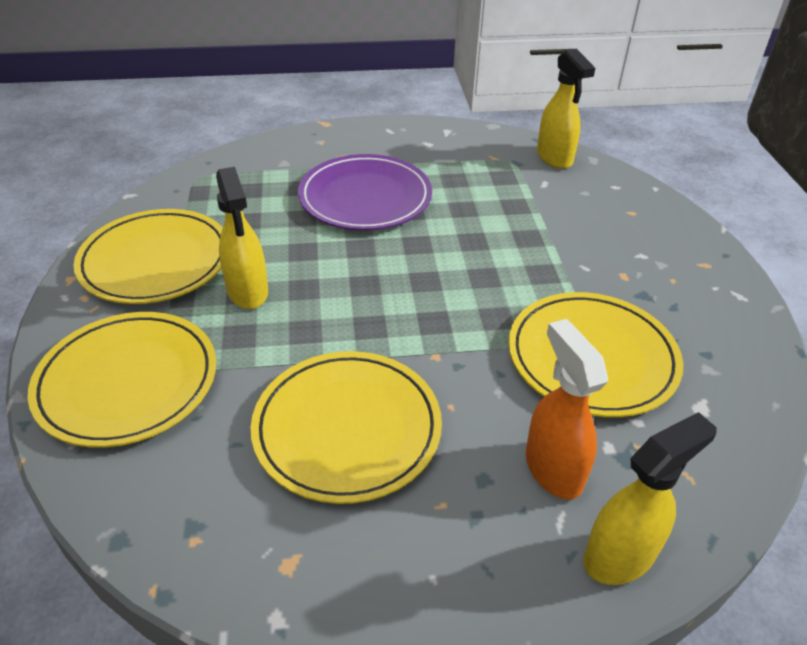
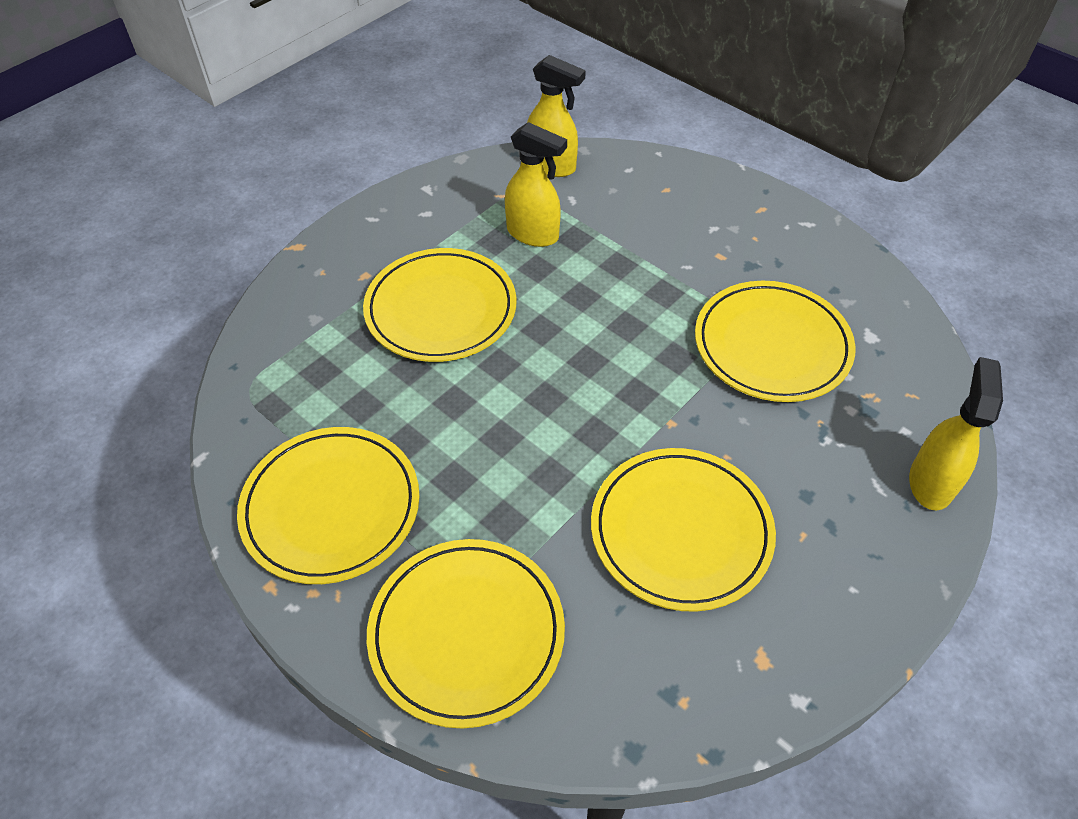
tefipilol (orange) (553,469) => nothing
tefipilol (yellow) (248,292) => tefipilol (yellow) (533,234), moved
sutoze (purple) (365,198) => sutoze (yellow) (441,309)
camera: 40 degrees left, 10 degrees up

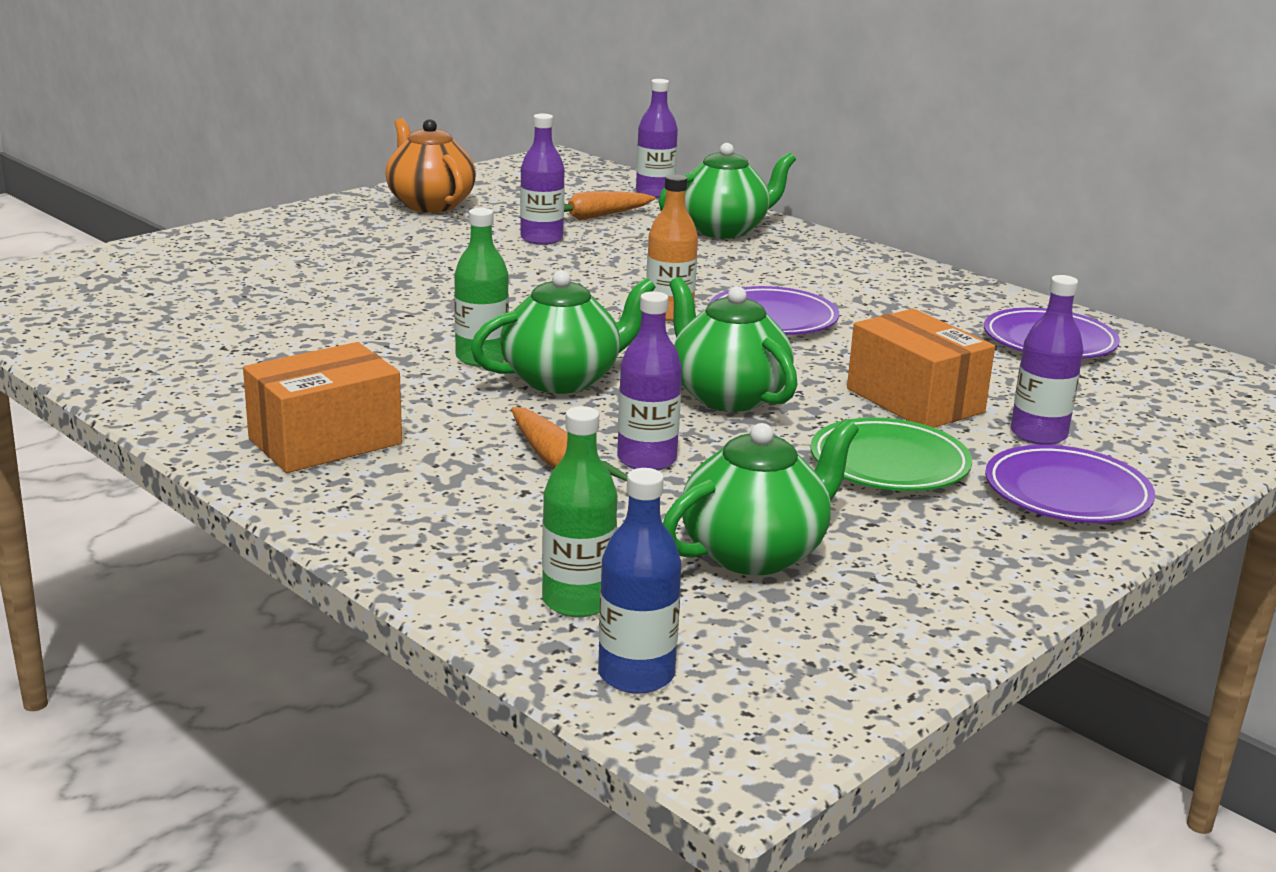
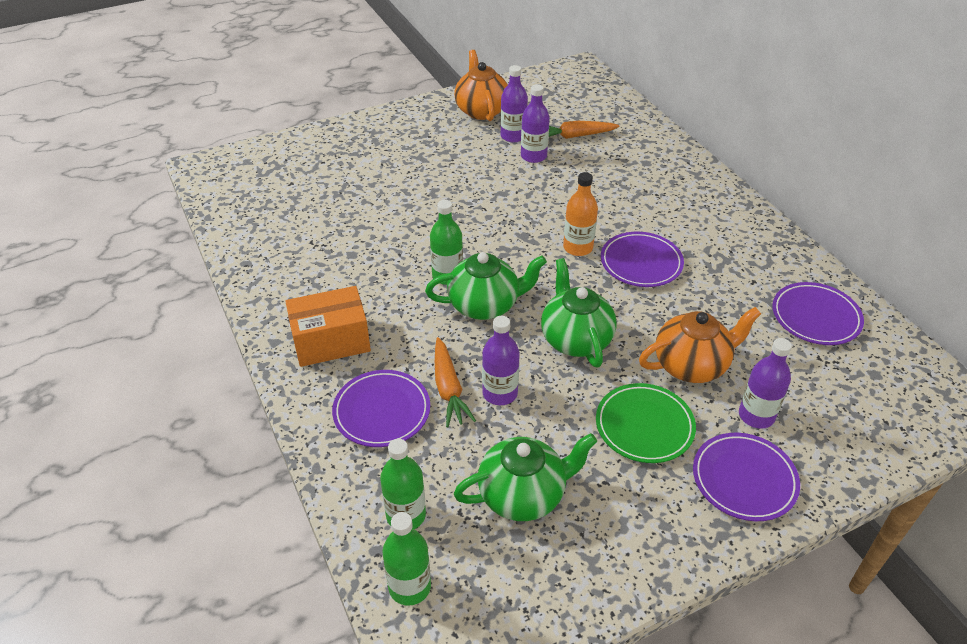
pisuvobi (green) (724,230) => nothing
nothing => sutoze (purple) (382,411)
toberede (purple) (655,193) => toberede (purple) (513,136), moved
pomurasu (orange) (914,400) => pisuvobi (orange) (692,365)
toberede (blue) (636,675) => toberede (green) (409,587)
camera: 20 degrees right, 20 degrees up

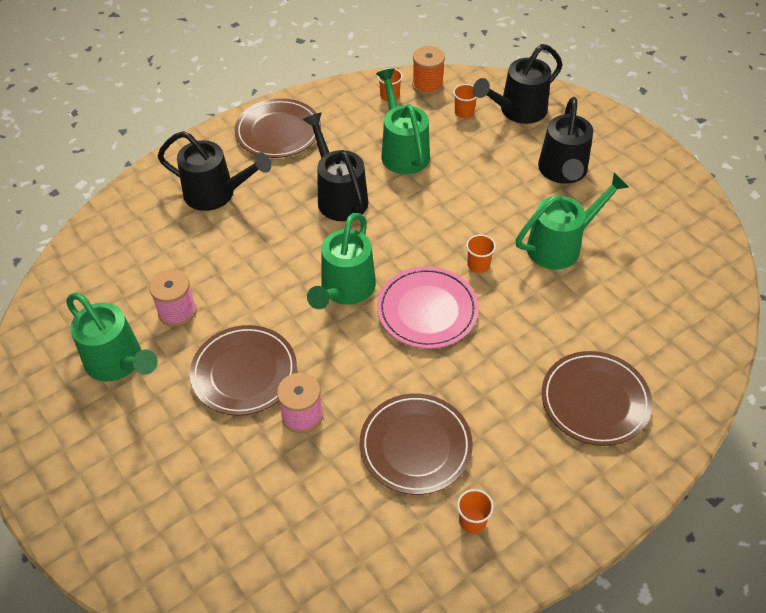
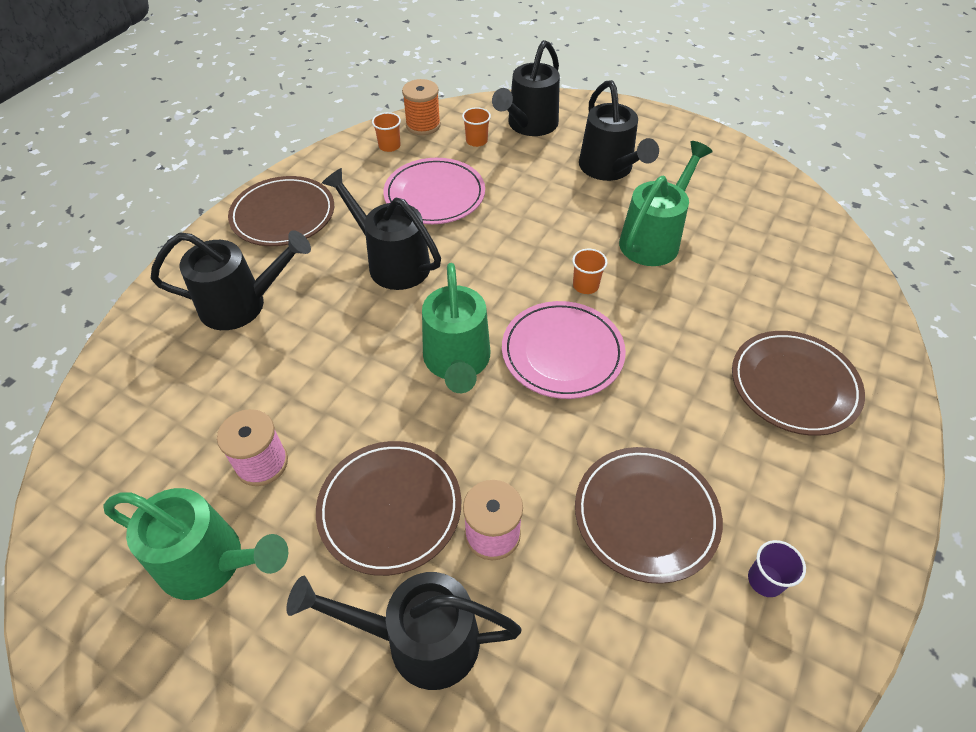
nothing => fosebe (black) (418,640)
fosebe (green) (402,150) => sutoze (pink) (434,195)
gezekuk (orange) (472,521) => gezekuk (purple) (765,580)
camera: 25 degrees left, 0 degrees up

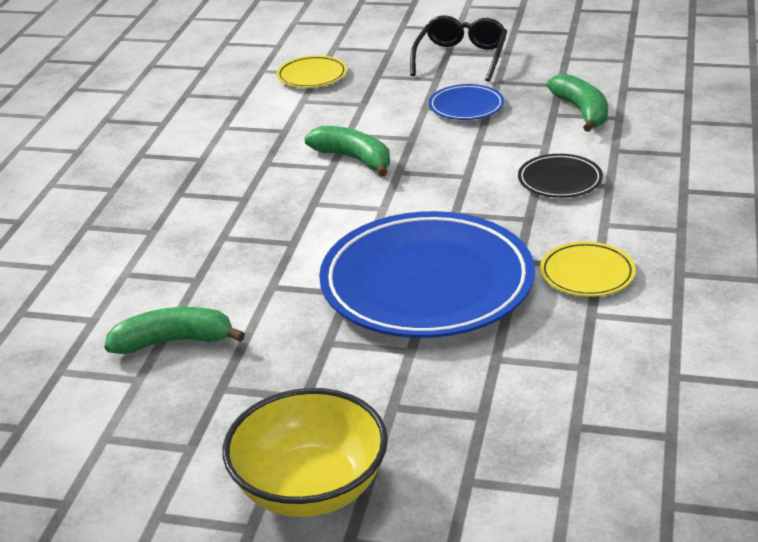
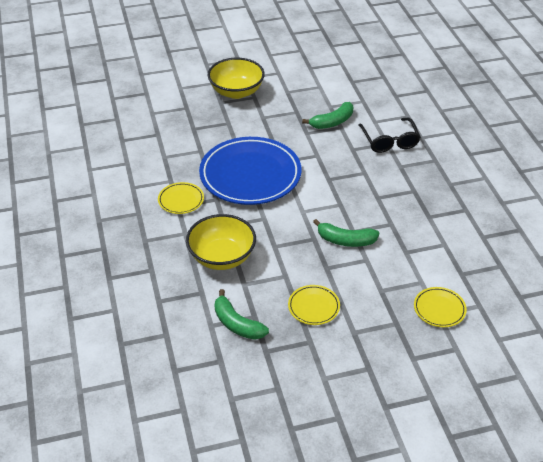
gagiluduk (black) (461,58) => gagiluduk (black) (389,141), moved
sutoze (black) (560,180) => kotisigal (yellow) (222,257)
sutoze (blue) (466,106) => sutoze (yellow) (313,307)
camera: 150 degrees right, 10 degrees up

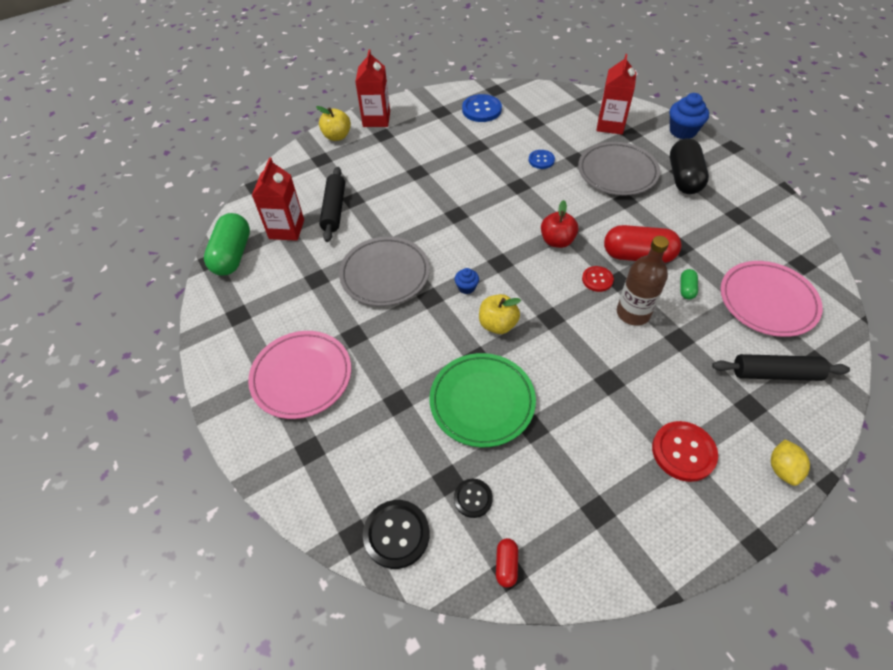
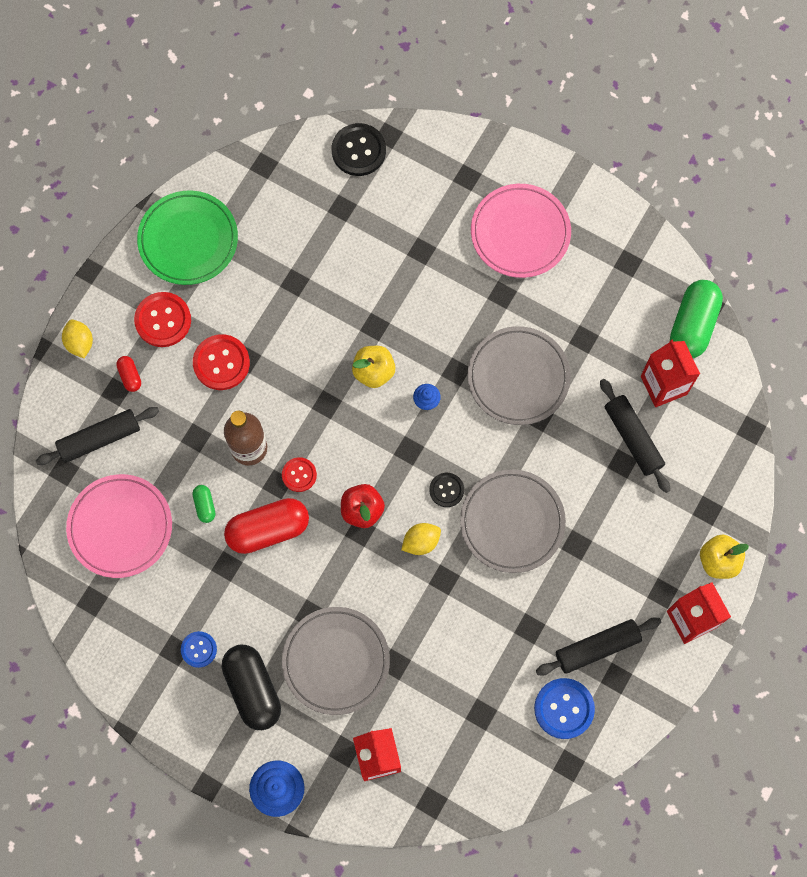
nothing => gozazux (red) (221,363)
nothing => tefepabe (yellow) (421,542)
nothing => sutoze (grey) (512,522)
nothing => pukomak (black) (597,648)
sutoze (green) (482,402) => sutoze (green) (188,240), moved
gozazux (black) (473,498) => gozazux (black) (446,490), moved
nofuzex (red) (506,565) => nofuzex (red) (130,376), moved
gozazux (blue) (541,160) => gozazux (blue) (199,649), moved
nofuzex (green) (232,255) => nofuzex (green) (692,325), 45 degrees clockwise
camera: 150 degrees right, 20 degrees up

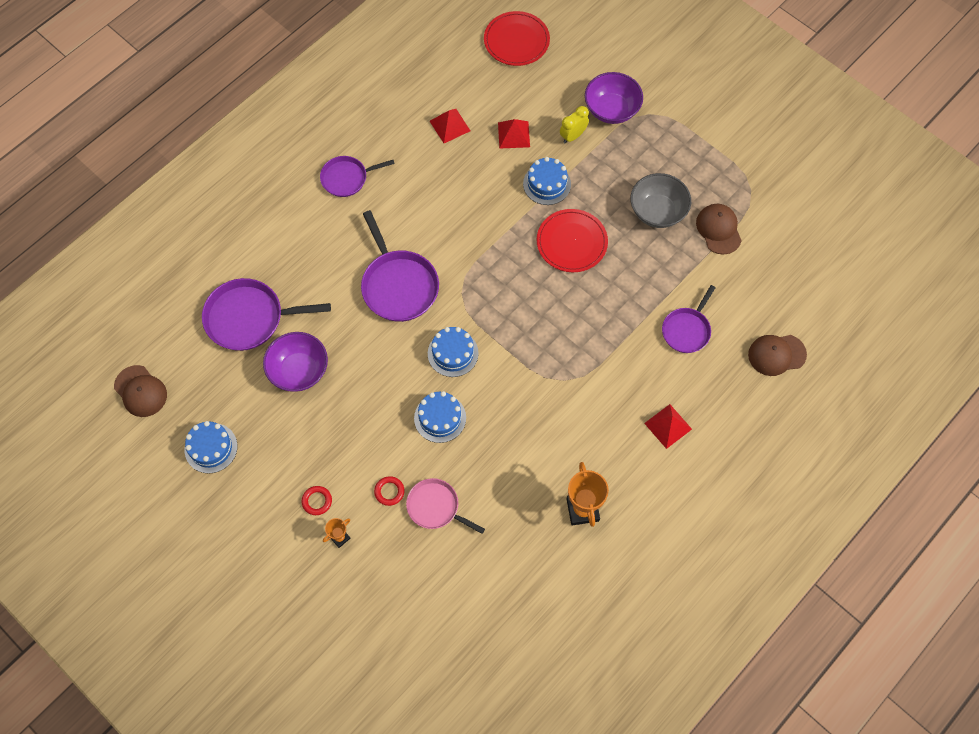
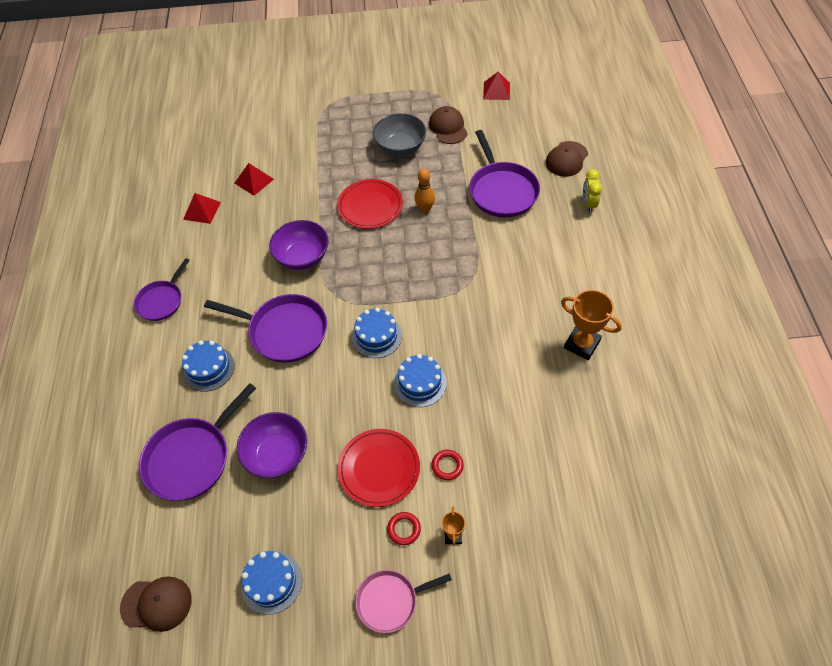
nothing => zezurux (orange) (425,209)
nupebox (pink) (435,507) => nupebox (pink) (390,601), moved
sutoze (red) (516,41) => sutoze (red) (379,468), moved
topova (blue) (547,184) => topova (blue) (208,368), moved
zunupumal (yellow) (573,136) => zunupumal (yellow) (588,204), moved
kotisigal (purple) (611,109) => kotisigal (purple) (302,257), moved
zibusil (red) (668,426) => zibusil (red) (496,90), moved
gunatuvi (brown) (718,229) => gunatuvi (brown) (448,127), 45 degrees clockwise
nupebox (purple) (687,330) => nupebox (purple) (502,191), x1.61
camera: 45 degrees left, 10 degrees down

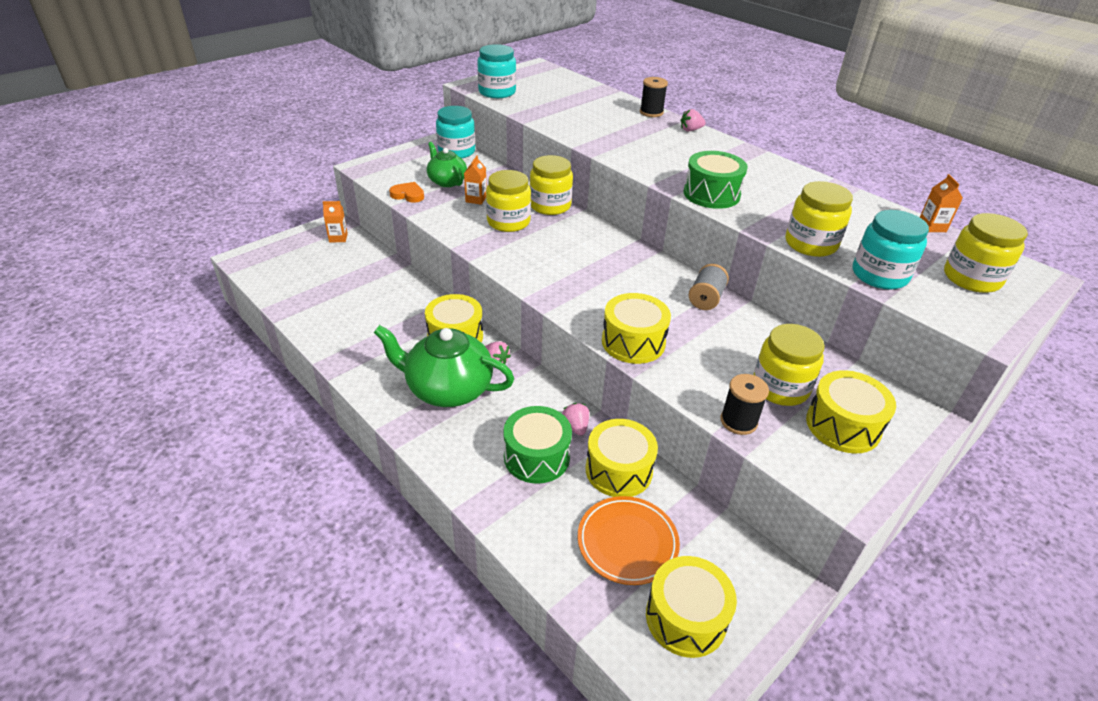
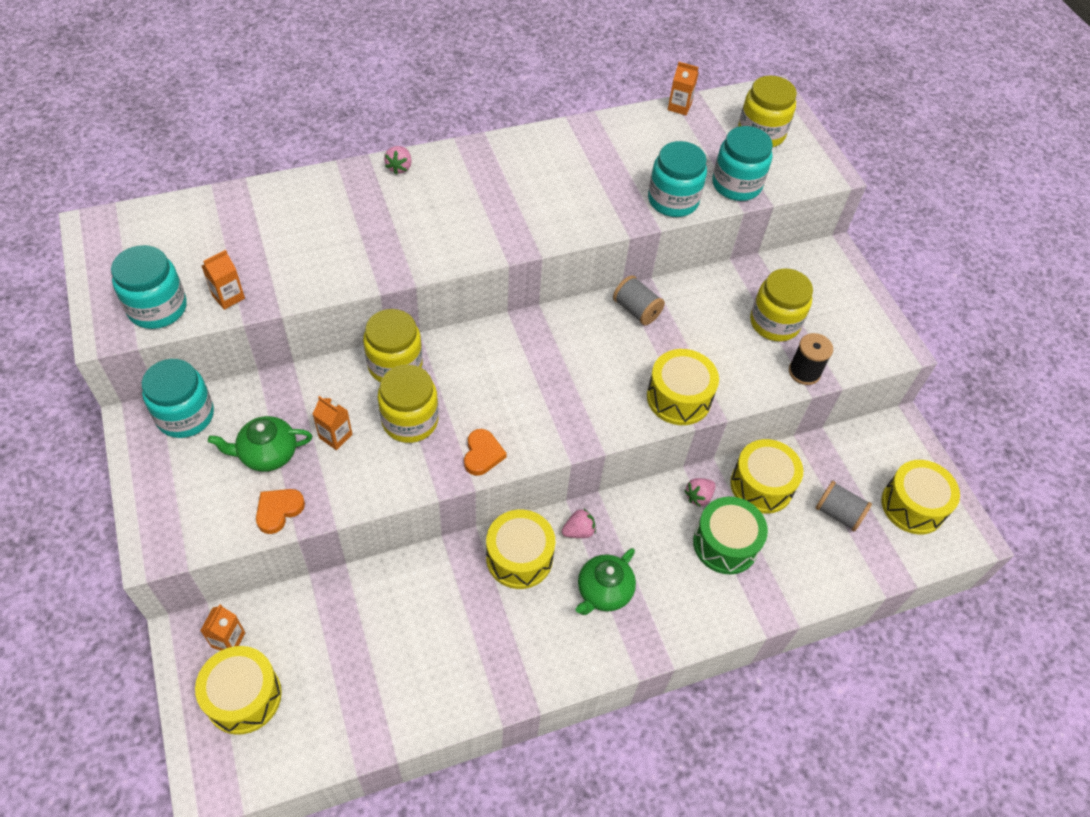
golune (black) (651,112) => nothing
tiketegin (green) (711,194) => nothing
nothing => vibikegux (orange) (228,297)
nothing => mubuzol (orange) (482,454)
tiketegin (yellow) (843,425) => tiketegin (yellow) (243,697), moved
sutoze (orange) (627,542) => golune (grey) (838,513)
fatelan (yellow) (810,244) => fatelan (turquoise) (673,200)
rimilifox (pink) (575,427) => rimilifox (pink) (698,496), 45 degrees counterclockwise
pisuvobi (green) (448,389) => pisuvobi (green) (603,591), x0.59
camera: 70 degrees left, 15 degrees up

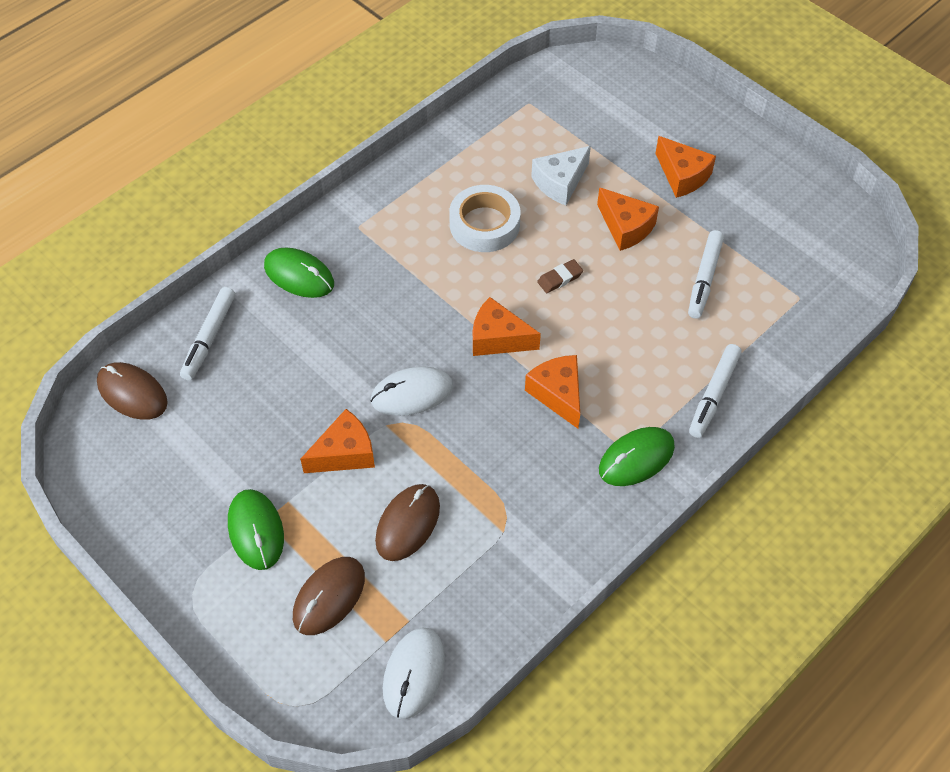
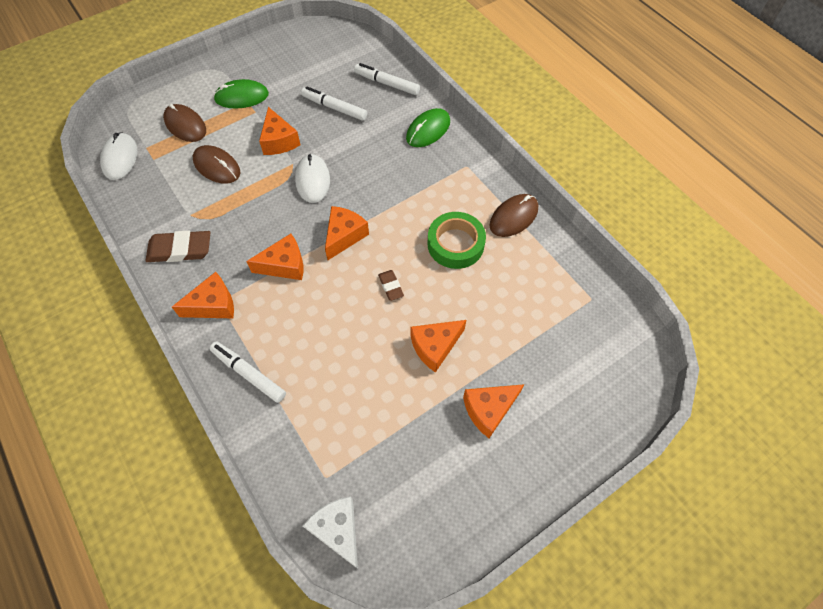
nothing => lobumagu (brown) (180,249)
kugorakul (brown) (132,393) => kugorakul (brown) (513,217), moved
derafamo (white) (560,182) => derafamo (white) (338,530), moved
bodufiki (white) (704,279) => bodufiki (white) (334,108), moved
kugorakul (green) (636,458) => derafamo (orange) (213,305)
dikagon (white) (484,224) => dikagon (green) (455,244)
kugorakul (white) (414,674) => kugorakul (white) (120,158), 60 degrees clockwise
camera: 100 degrees right, 5 degrees up

